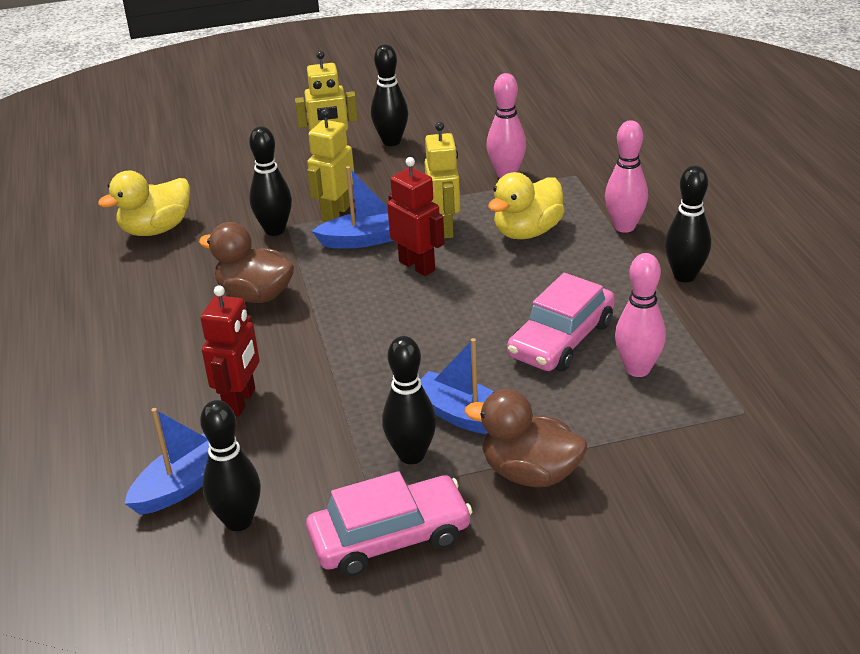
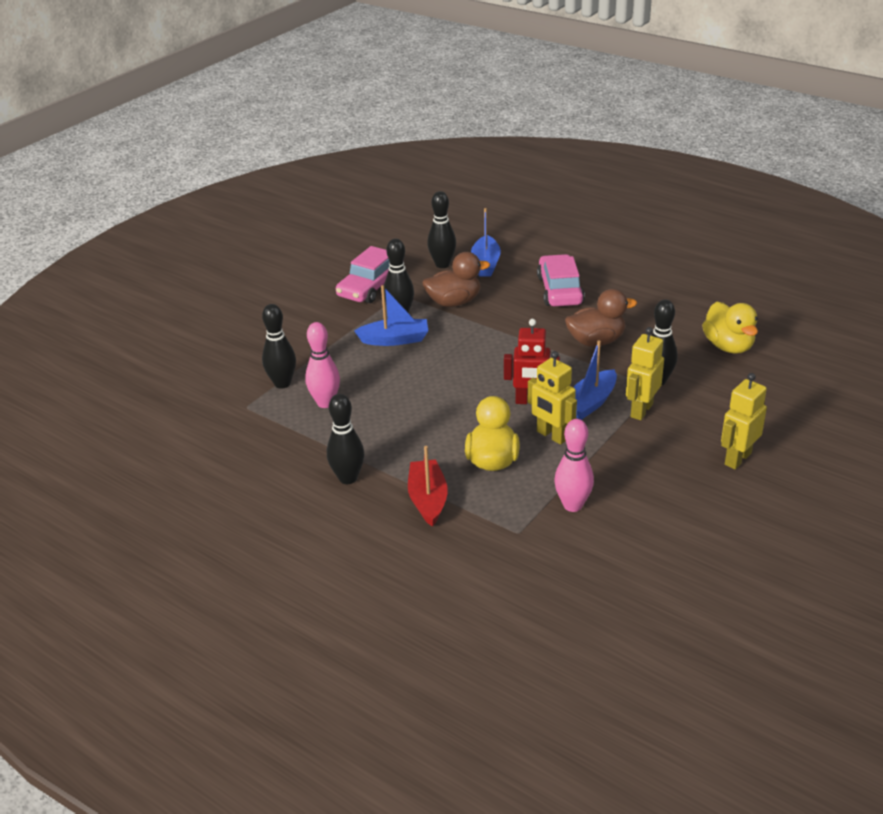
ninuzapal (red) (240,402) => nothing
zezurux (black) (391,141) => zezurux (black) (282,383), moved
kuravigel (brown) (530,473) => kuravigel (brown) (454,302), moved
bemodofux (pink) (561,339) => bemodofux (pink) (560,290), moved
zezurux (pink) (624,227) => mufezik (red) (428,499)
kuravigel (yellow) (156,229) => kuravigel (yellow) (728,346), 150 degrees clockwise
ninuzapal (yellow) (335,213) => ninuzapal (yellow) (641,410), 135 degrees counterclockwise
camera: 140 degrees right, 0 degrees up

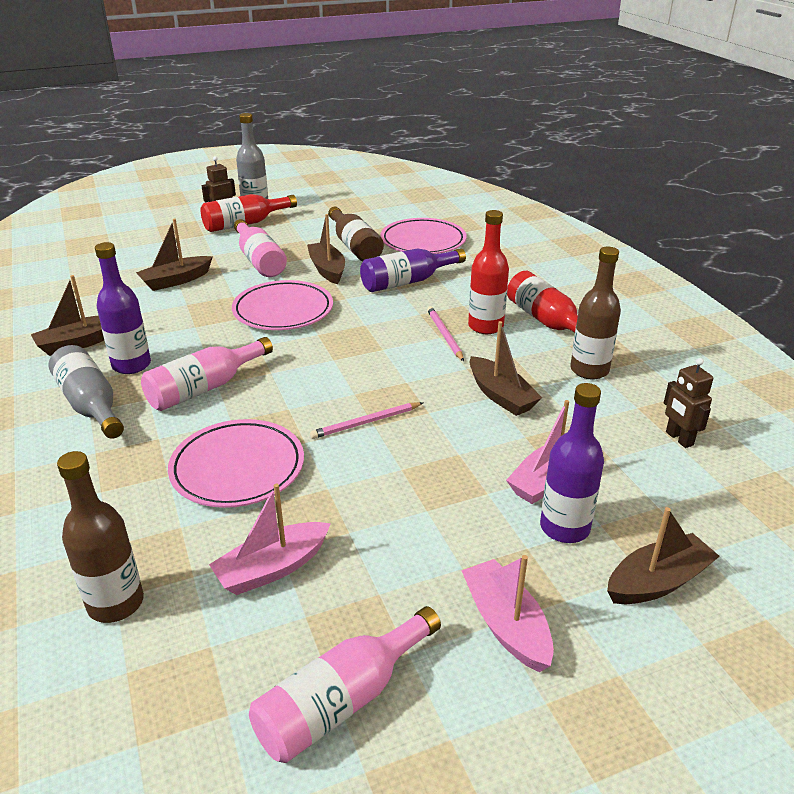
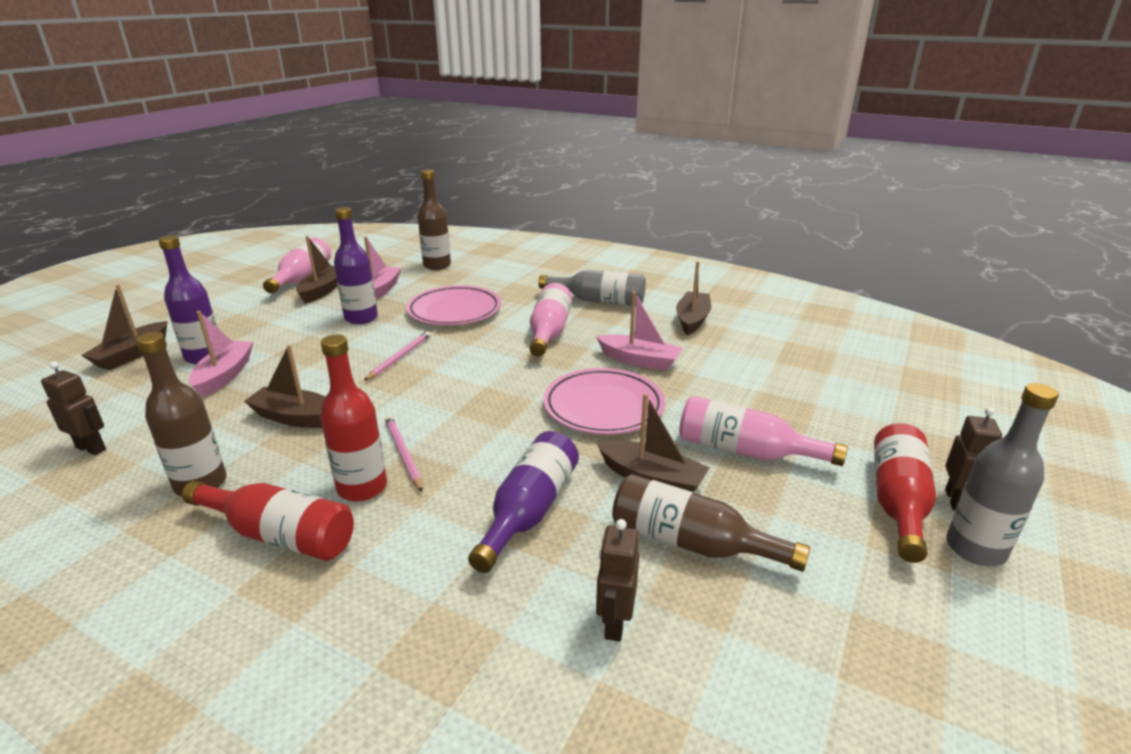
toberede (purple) (131,365) => toberede (purple) (361,318), moved
mufezik (brown) (176,280) => mufezik (brown) (322,290), moved
mufezik (pink) (506,625) => mufezik (pink) (639,360), moved
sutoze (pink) (423,241) => ninuzapal (brown) (614,623)
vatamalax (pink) (444,335) => vatamalax (pink) (403,454), 150 degrees counterclockwise
camera: 140 degrees right, 5 degrees down

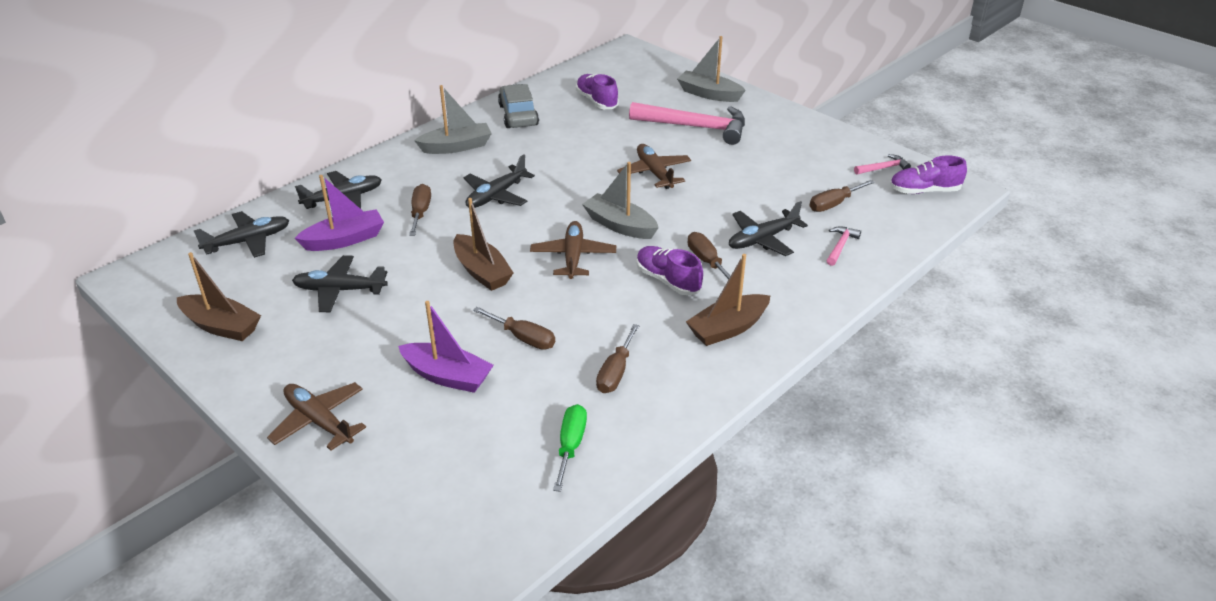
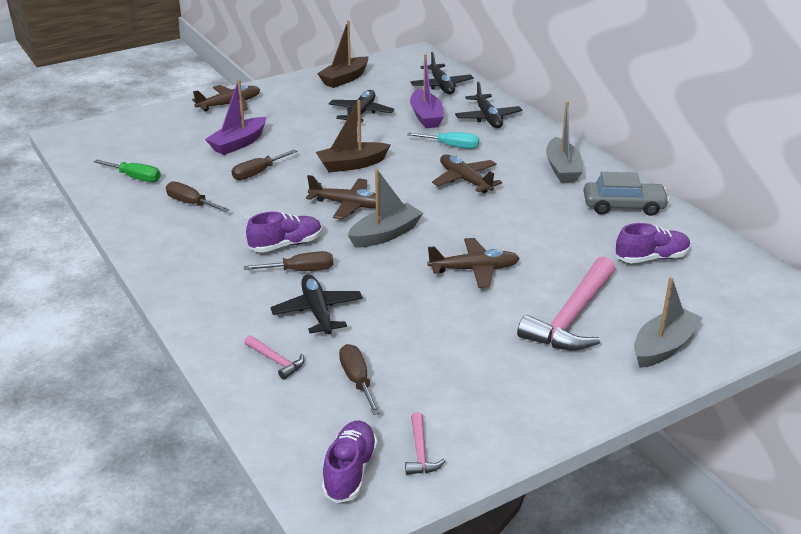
mufezik (brown) (728,328) => nothing
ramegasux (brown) (420,212) => ramegasux (turquoise) (452,146)
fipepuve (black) (496,196) => fipepuve (brown) (465,180)
camera: 105 degrees right, 5 degrees down

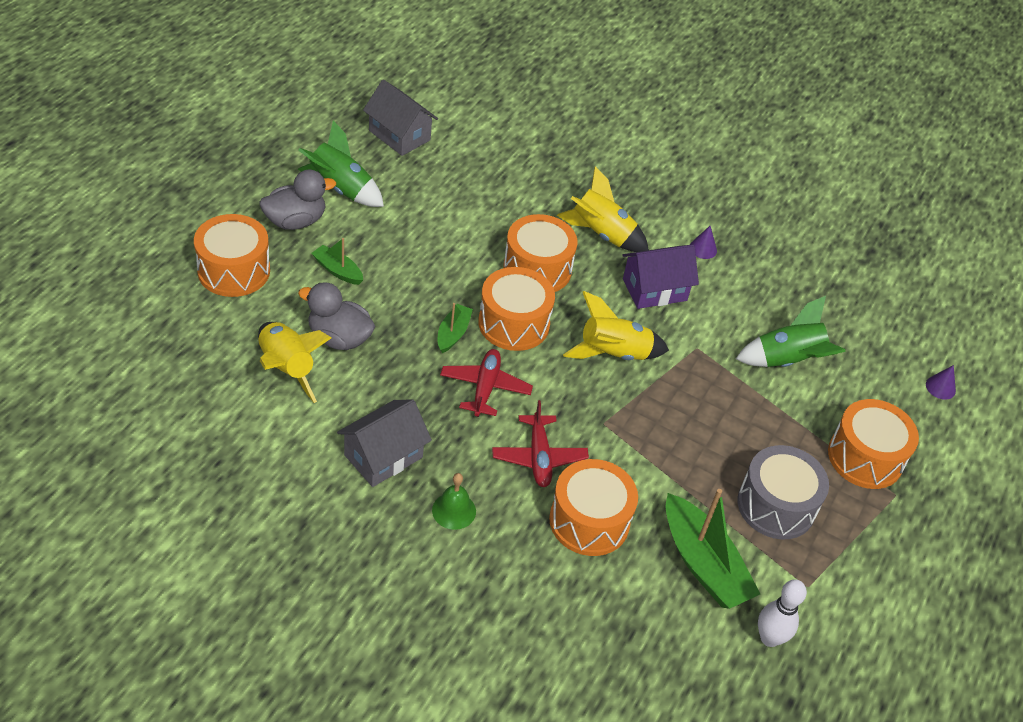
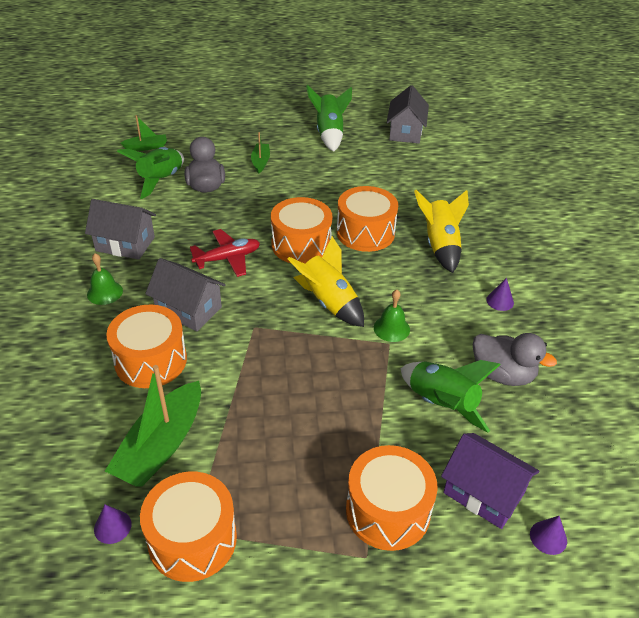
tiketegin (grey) (776,505) => nothing
nothing => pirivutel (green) (391,328)
tiketegin (orange) (234,270) => tiketegin (orange) (192,539), moved
kuravigel (grey) (295,221) => kuravigel (grey) (502,374), moved
mufezik (green) (453,333) => mufezik (green) (146,147), moved
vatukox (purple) (654,290) => vatukox (purple) (483,493), moved
fipepuve (red) (539,457) => vatukox (grey) (189,309)
zezurux (white) (769,638) => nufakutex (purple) (112,526)
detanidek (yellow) (287,368) => detanidek (green) (160,180)
camera: 60 degrees right, 5 degrees down

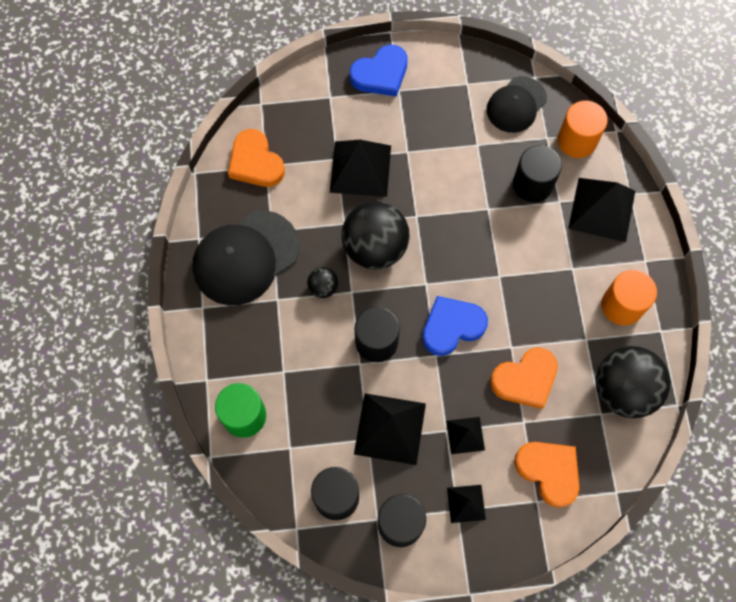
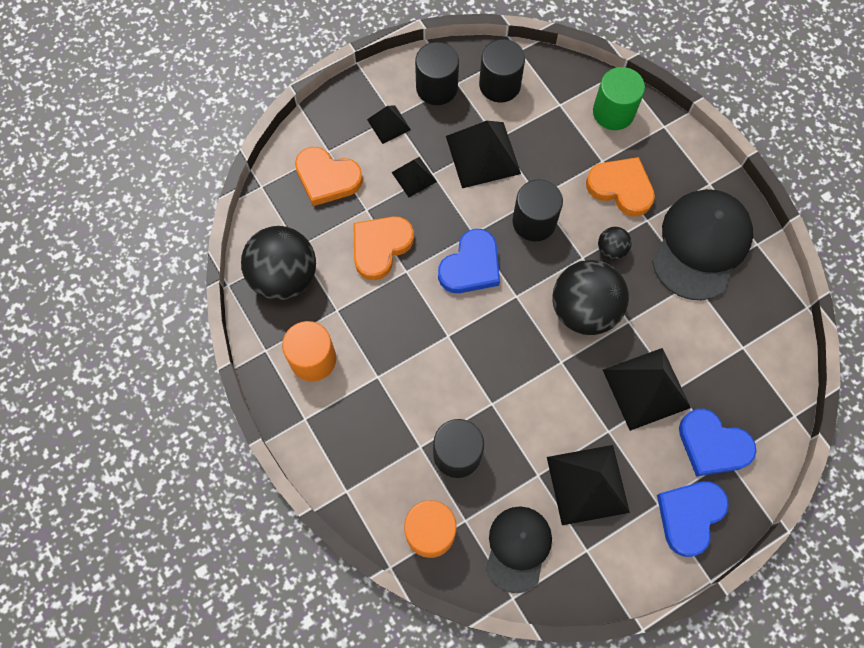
nothing => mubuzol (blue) (712,445)
mubuzol (orange) (255,162) => mubuzol (orange) (621,188), moved
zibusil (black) (601,209) => zibusil (black) (587,484), moved
camera: 155 degrees right, 0 degrees up

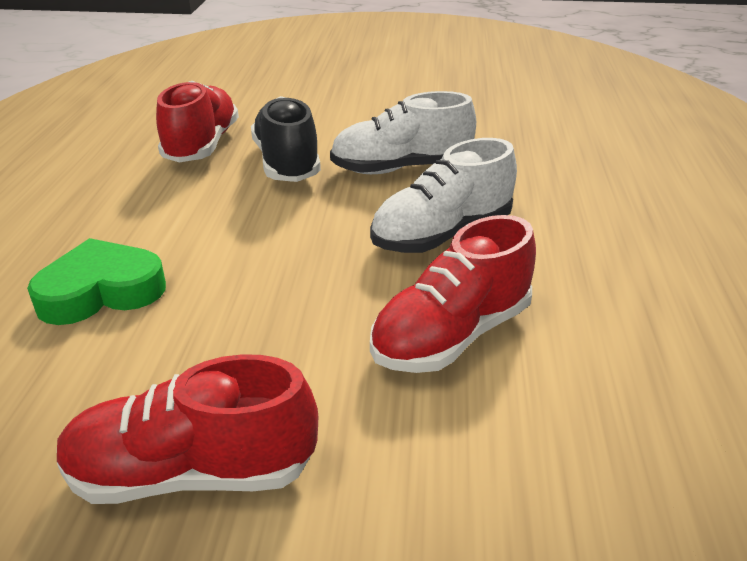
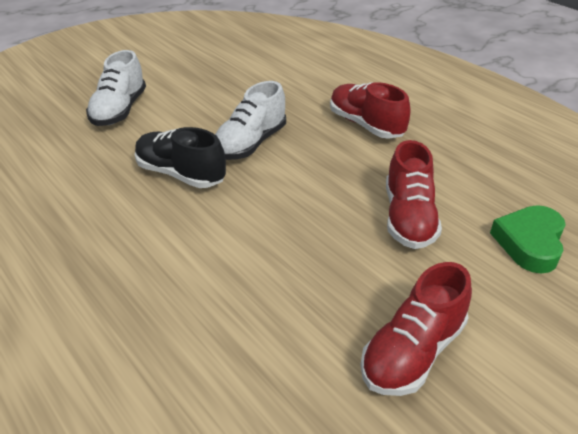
mubuzol (green) (101,291) => mubuzol (green) (529,243), moved
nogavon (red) (202,145) => nogavon (red) (366,125), moved
nogavon (white) (442,234) => nogavon (white) (119,110), moved
camera: 45 degrees left, 5 degrees up

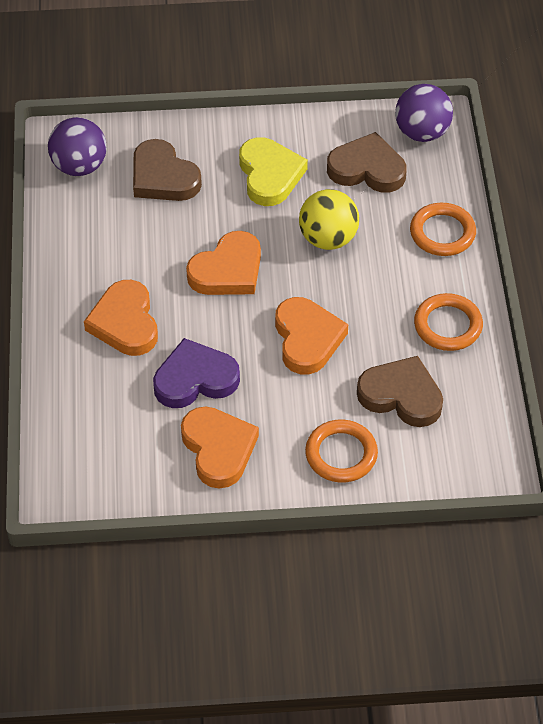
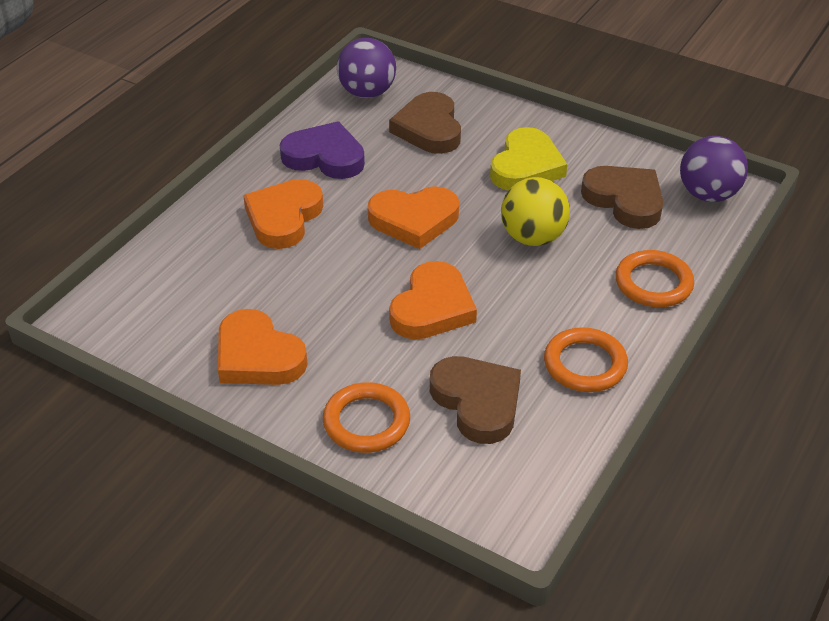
mubuzol (purple) (195,379) => mubuzol (purple) (325,157), moved
mubuzol (orange) (218,449) => mubuzol (orange) (257,356), 120 degrees clockwise
camera: 35 degrees right, 10 degrees down

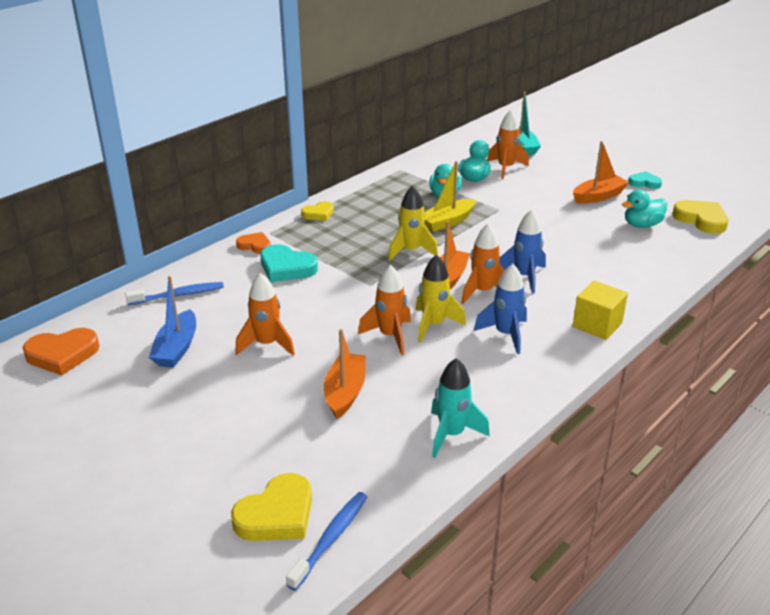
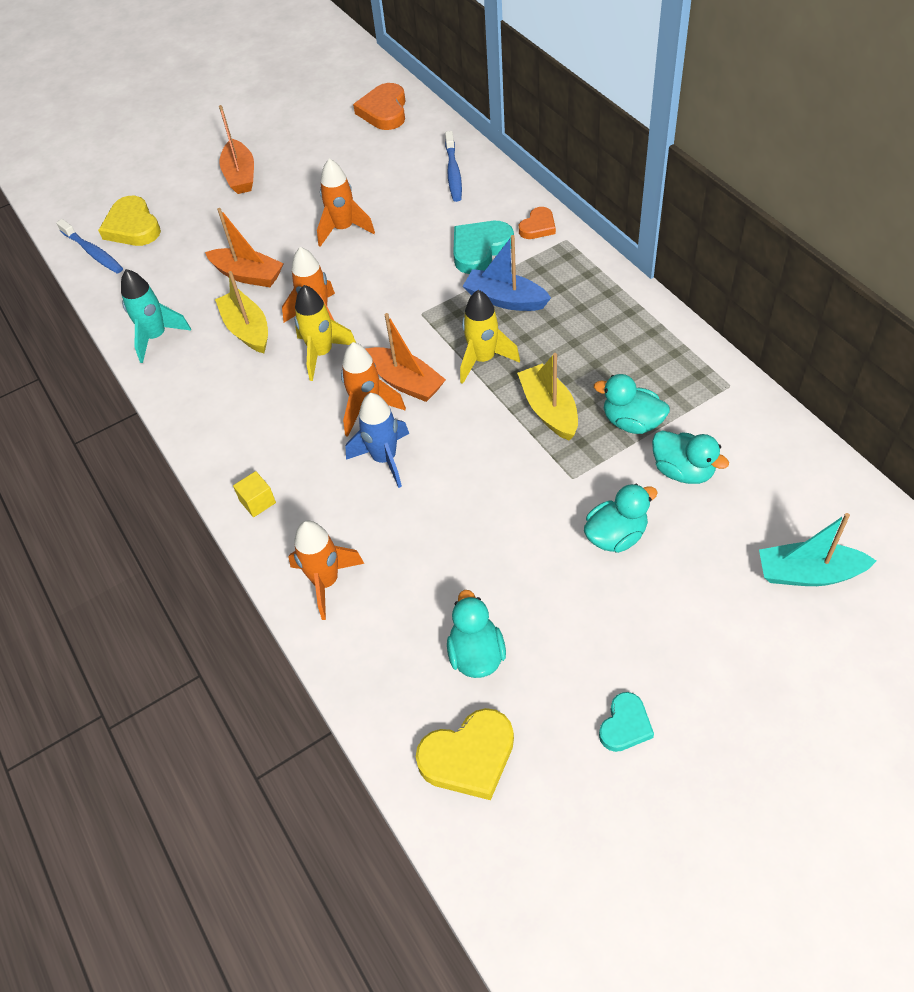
mubuzol (yellow) (318,214) => nothing
detanidek (blue) (505,334) => nothing
nothing => mufezik (yellow) (247,329)
nothing => kuravigel (turquoise) (616,536)
mufezik (blue) (177,348) => mufezik (blue) (505,299), moved
detanidek (orange) (506,168) => detanidek (orange) (326,582), moved
mufezik (orange) (598,196) => mufezik (orange) (240,176), moved
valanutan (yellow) (597,325) => valanutan (yellow) (257,502), x0.59
camera: 110 degrees right, 20 degrees up

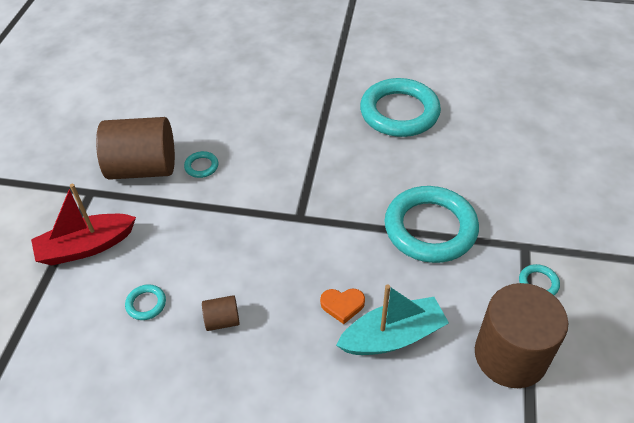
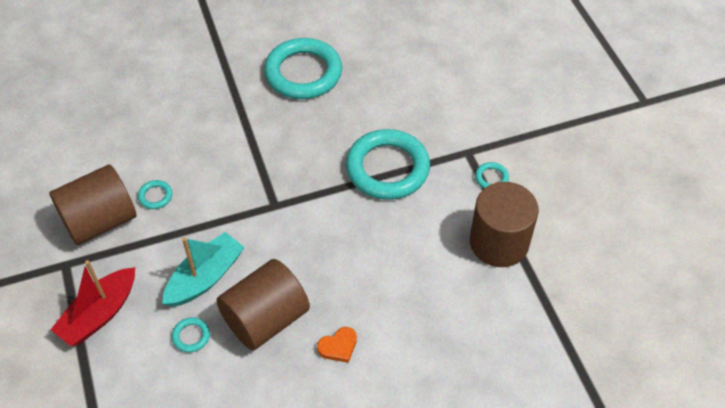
mubuzol (orange) (342,305) => mubuzol (orange) (338,346), moved
mufezik (turquoise) (392,336) => mufezik (turquoise) (205,277), moved
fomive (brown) (222,320) => fomive (brown) (266,319), x2.31
camera: 30 degrees left, 5 degrees up

